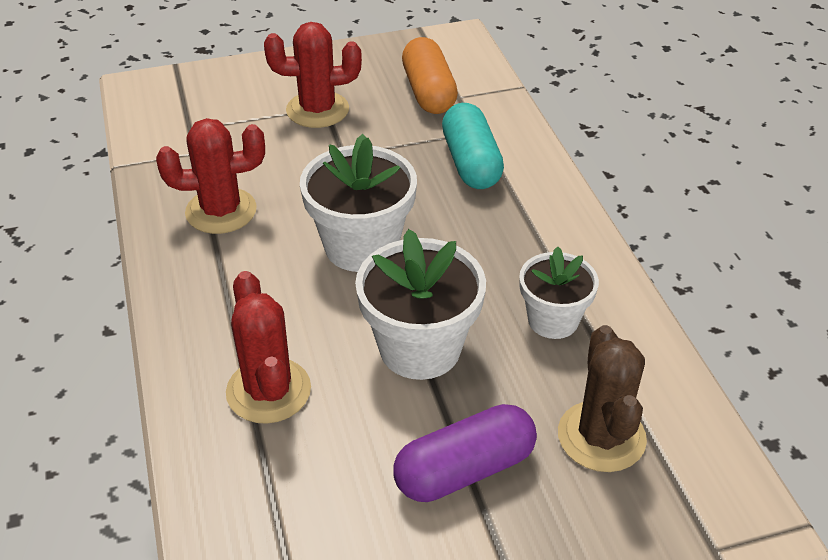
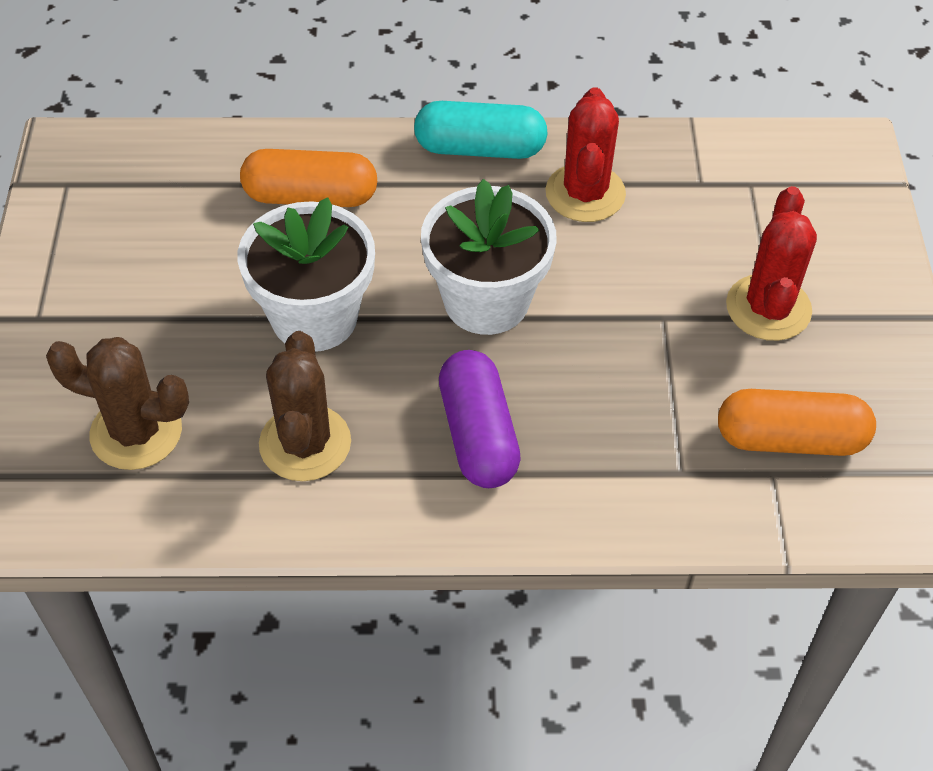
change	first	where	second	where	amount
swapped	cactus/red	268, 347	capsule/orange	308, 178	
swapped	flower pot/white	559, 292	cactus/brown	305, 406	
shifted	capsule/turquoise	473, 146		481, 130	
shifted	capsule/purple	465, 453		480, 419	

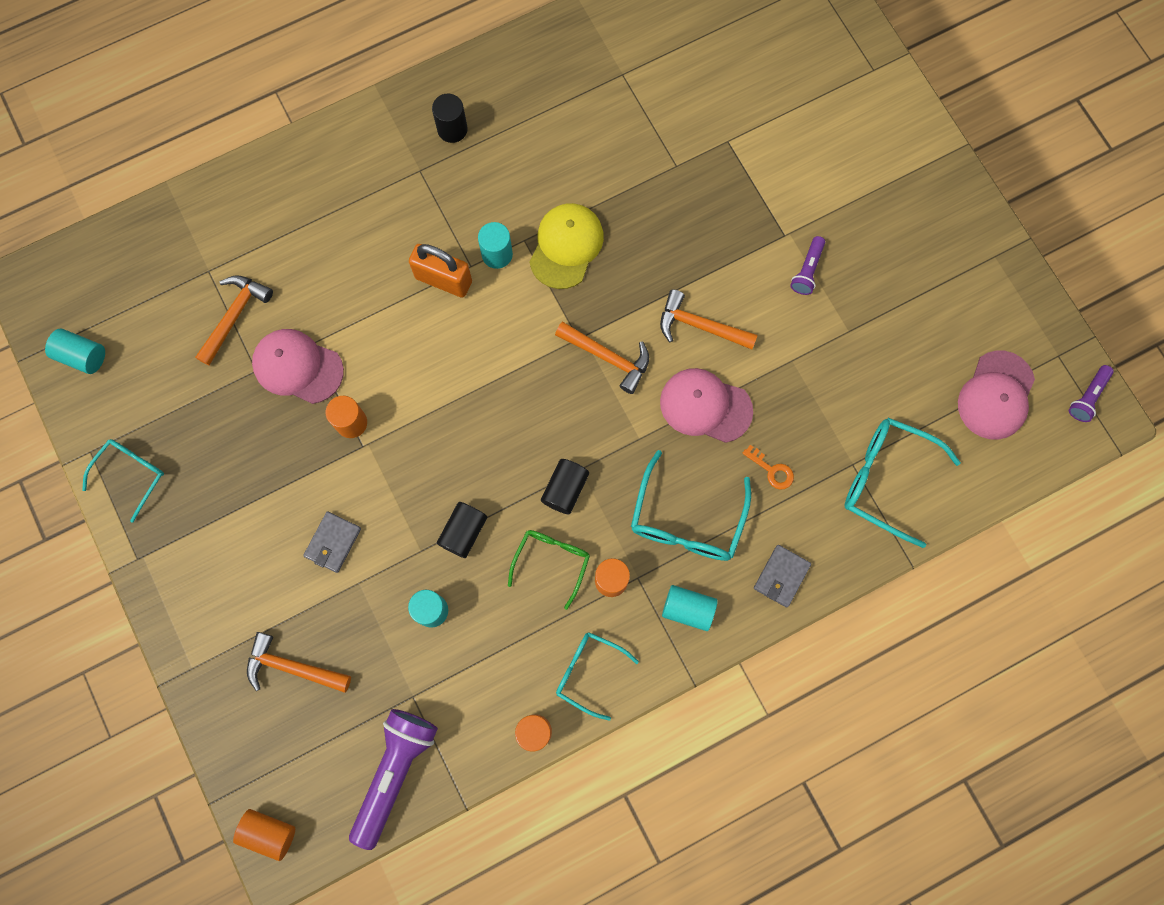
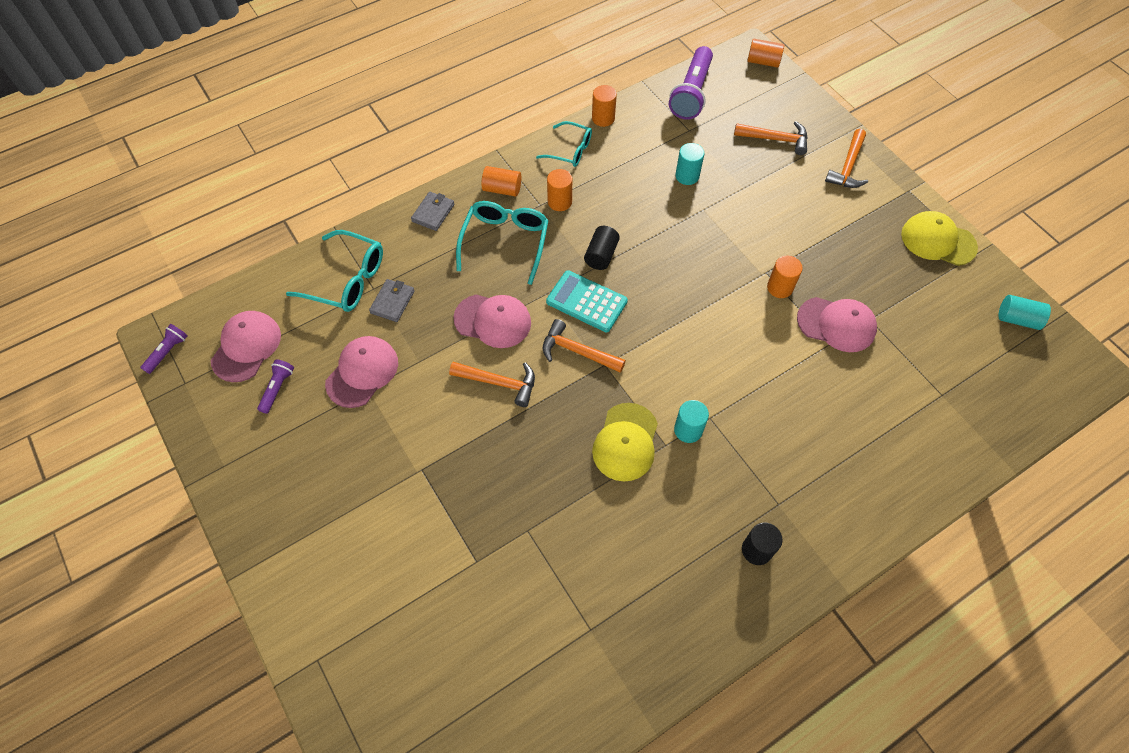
change	first	where	second	where	amount
shifted	flashlight/purple	807, 265		275, 386	
new			cap/pink	361, 372	
shifted	wallet/grey	332, 542		392, 300	
repainted	cylinder/turquoise	690, 608	cylinder/orange	501, 181	
new			calculator/turquoise	587, 301	
shifted	hammer/orange	234, 320		846, 158	
swapped	glasses/turquoise	123, 480	cap/yellow	939, 238	
gone	padlock/orange	440, 271			
gone	cylinder/black	462, 530			
gone	glasses/green	549, 570			
gone	key/orange	768, 467			

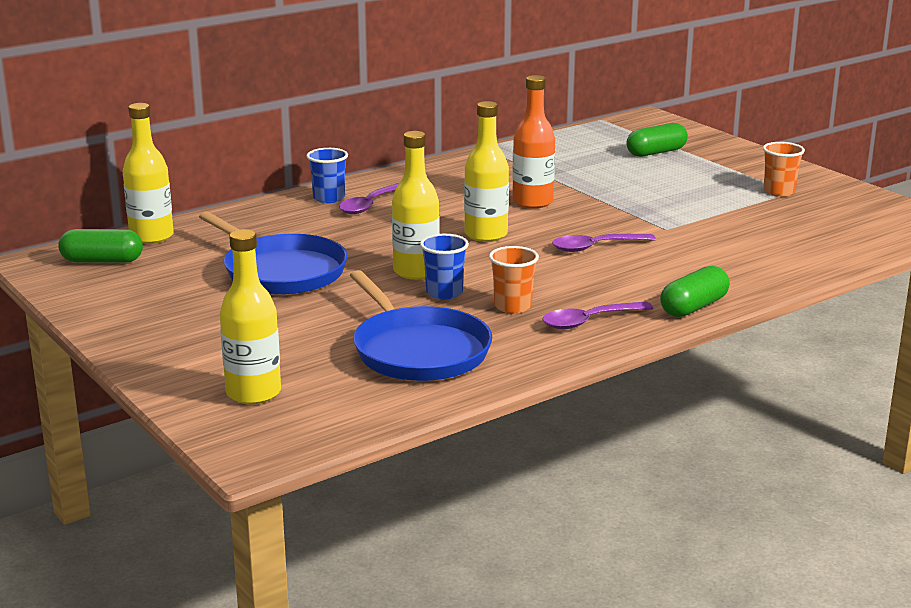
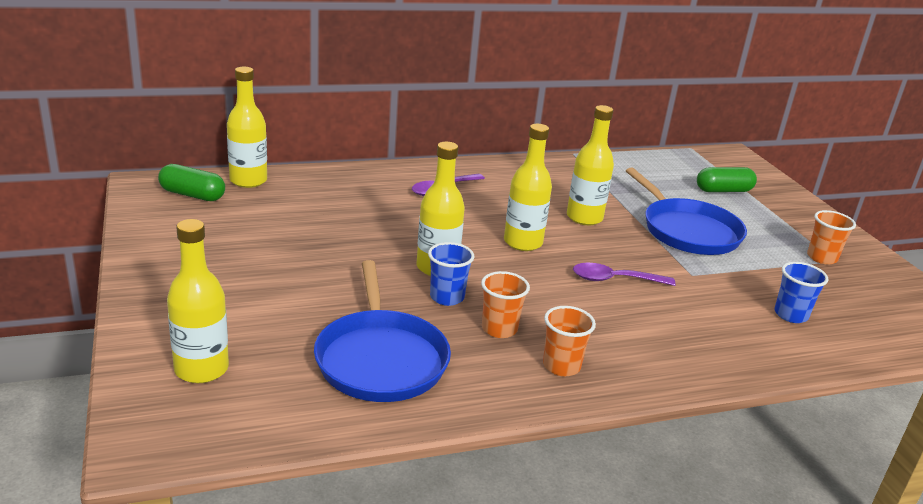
change	first	where	second	where	amount
swapped	spoon/purple	597, 315	cup/orange	569, 341	
repainted	bottle/orange	533, 142	bottle/yellow	590, 165	
shifted	pan/blue	273, 253		686, 211	
shifted	cup/blue	327, 175		801, 292	
gone	capsule/green	695, 291			

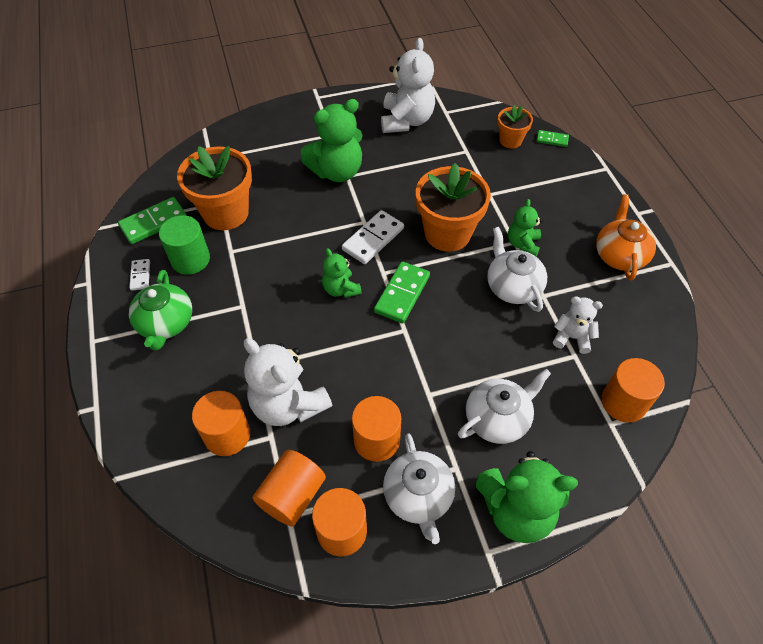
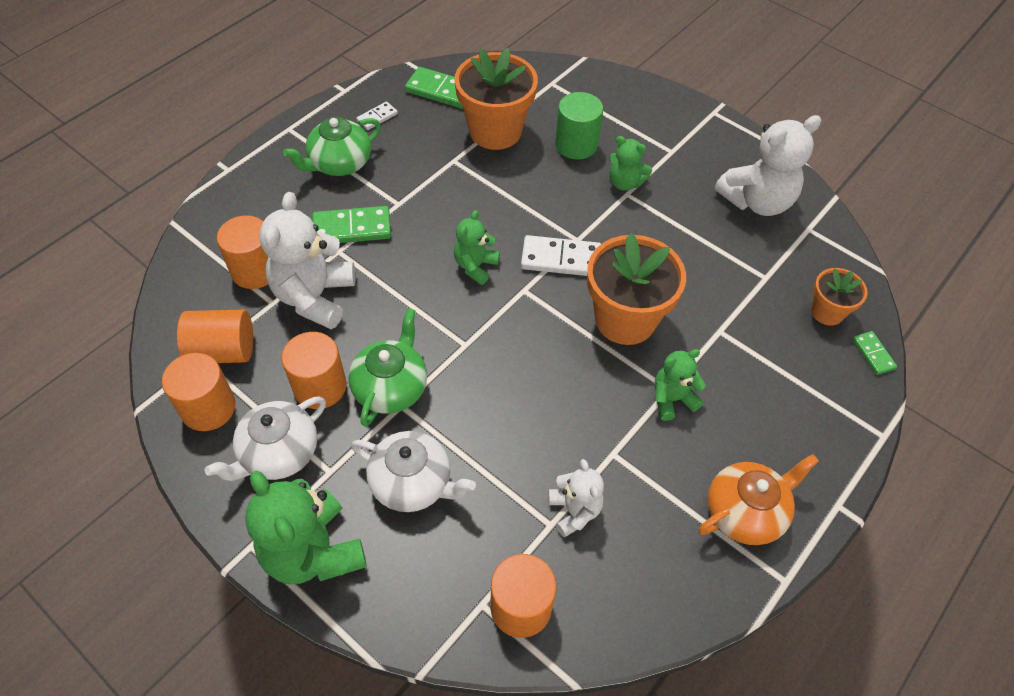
change	first	where	second	where	amount
shifted	domino/green	402, 292		351, 224	
new			teapot/green	387, 367	
shifted	cylinder/green	184, 245		579, 126	
scaled	teddy bear/green	332, 140		630, 163	x0.56
gone	teapot/white	517, 269			

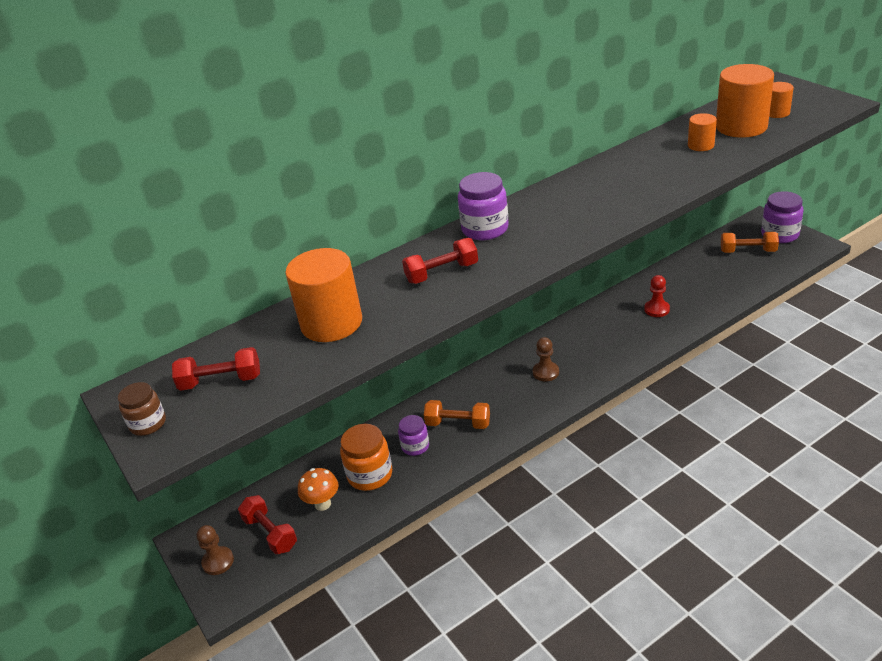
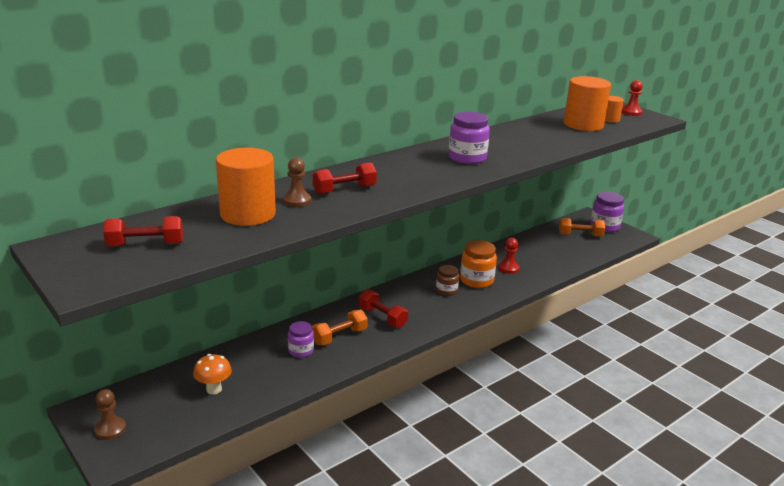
change	first	where	second	where	amount
shifted	pawn/brown	546, 359		297, 182	
rotated	dumbbell/orange	457, 414		340, 327	45 degrees counterclockwise
shifted	dumbbell/red	267, 524		383, 308	
shifted	jar/brown	142, 409		447, 280	
shifted	jar/purple	483, 206		469, 138	
shifted	jar/orange	366, 457		478, 264	
new			pawn/red	632, 98	
gone	cylinder/orange	702, 132			

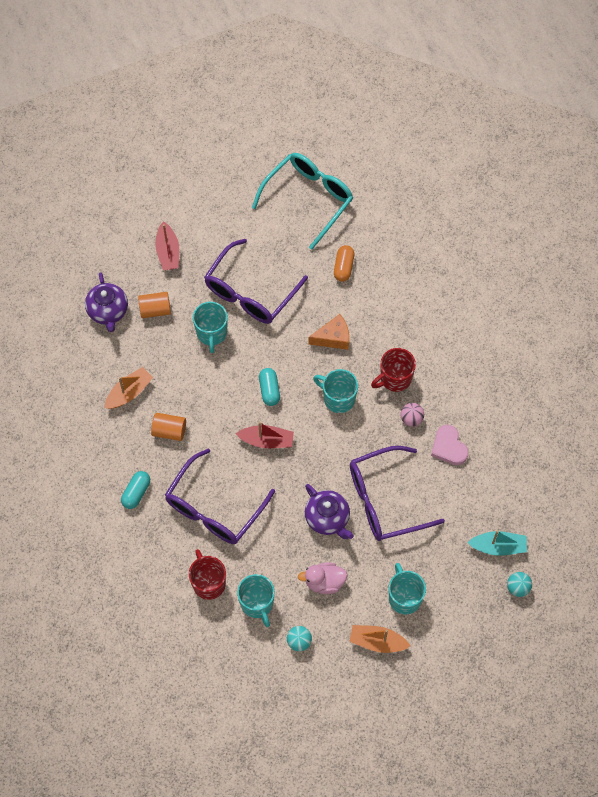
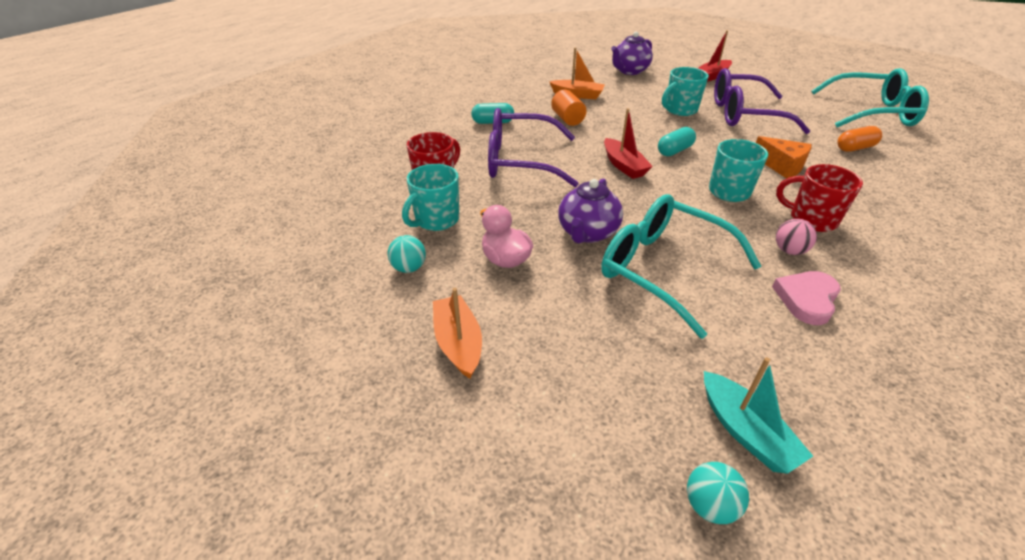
change	first	where	second	where	amount
repainted	glasses/purple	397, 493	glasses/turquoise	681, 266	
gone	cylinder/orange	154, 305			
gone	mug/turquoise	407, 589			

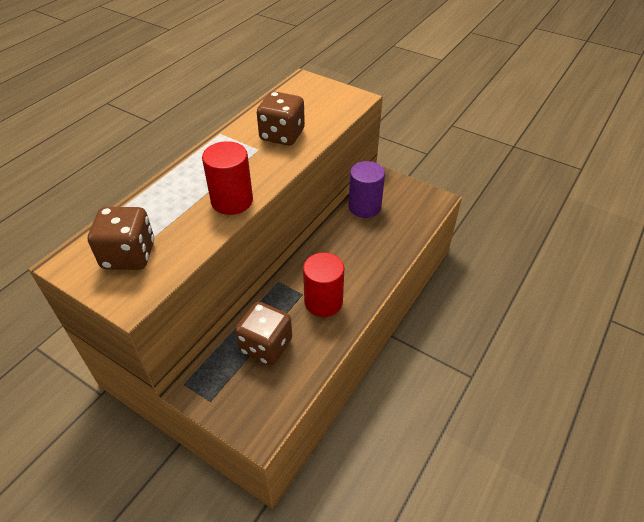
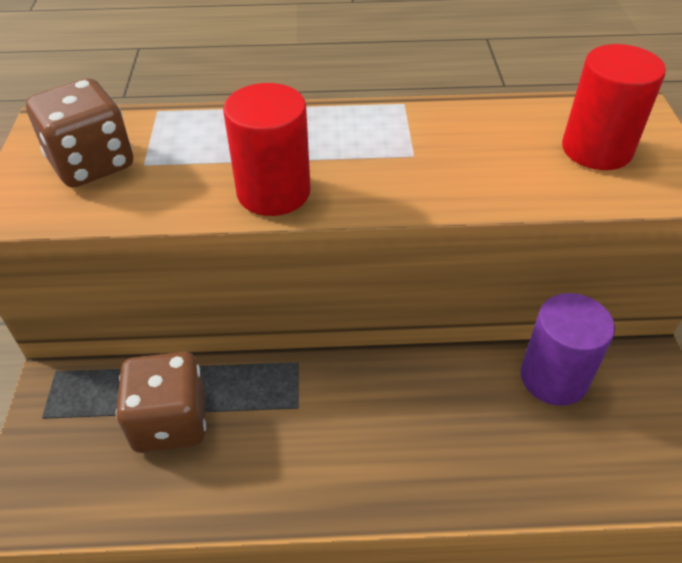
change	first	where	second	where	amount
shifted	cylinder/red	323, 284		614, 107	
gone	dice/brown	281, 118			

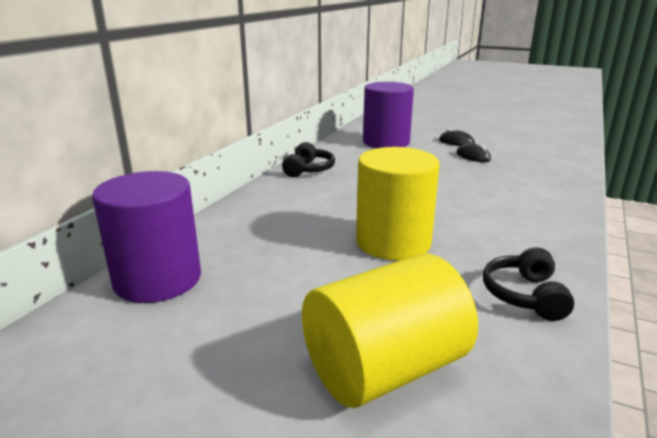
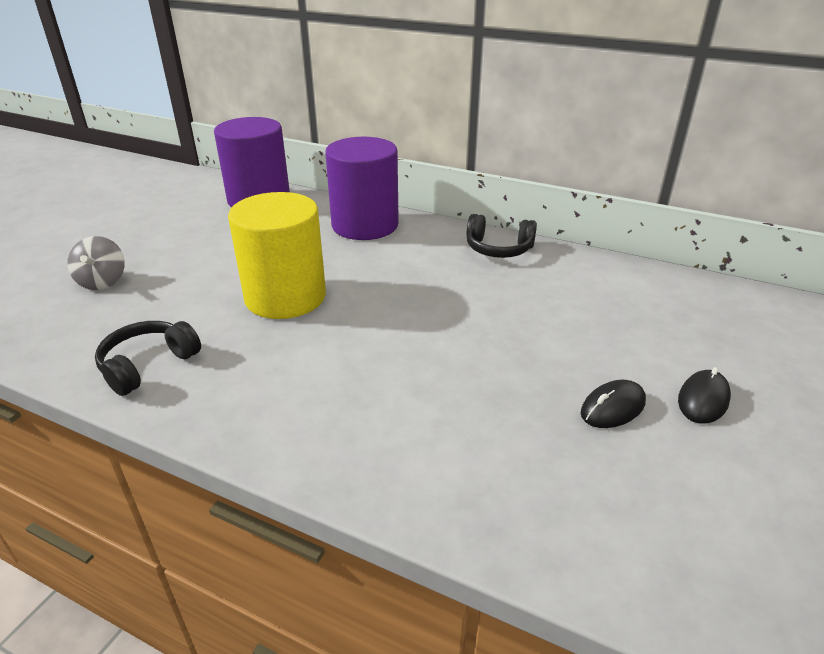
change	first	where	second	where	amount
swapped	cylinder/yellow	390, 331	spinning top/grey	96, 263	
rotated	headphones/black	528, 284		148, 358	60 degrees counterclockwise
shifted	cylinder/purple	388, 115		362, 188	

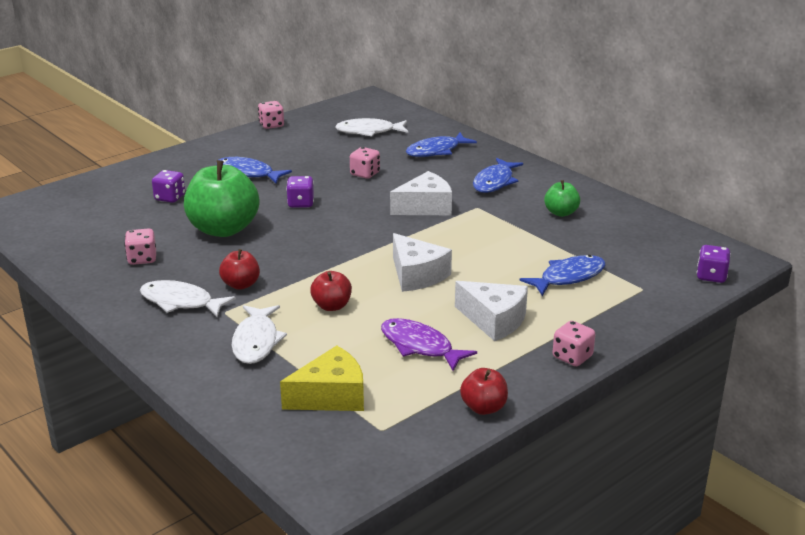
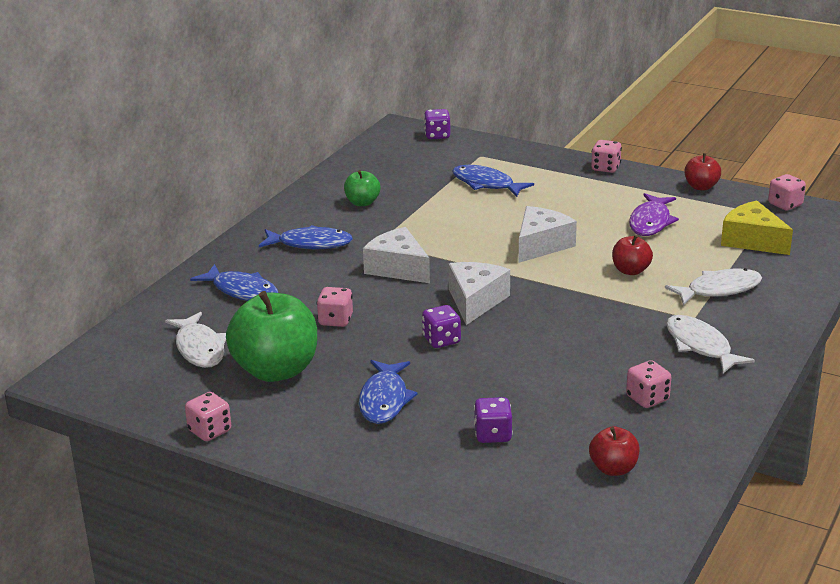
change	first	where	second	where	amount
shifted	apple/green	221, 198		271, 336	
shifted	cheese/white	491, 311		479, 293	
shifted	apple/red	239, 269		614, 451	
rotated	fish/white	188, 298		710, 344	150 degrees clockwise
new			dice/pink	787, 192	

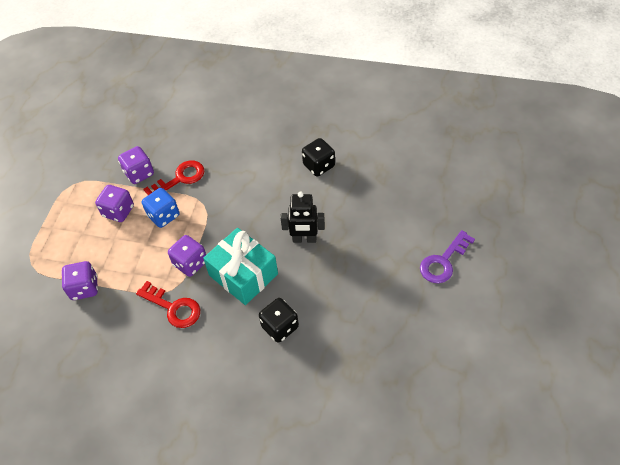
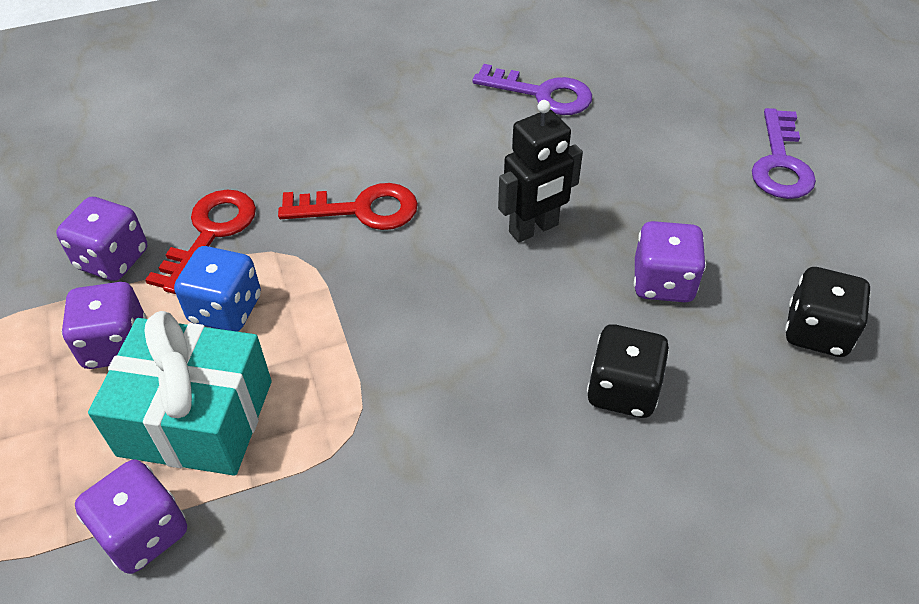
change	first	where	second	where	amount
shifted	gift/turquoise	240, 266		180, 393	
shifted	key/red	168, 304		348, 206	
new			key/purple	532, 89	
shifted	dice/purple	187, 256		670, 261	
shifted	dice/black	318, 157		828, 312	

